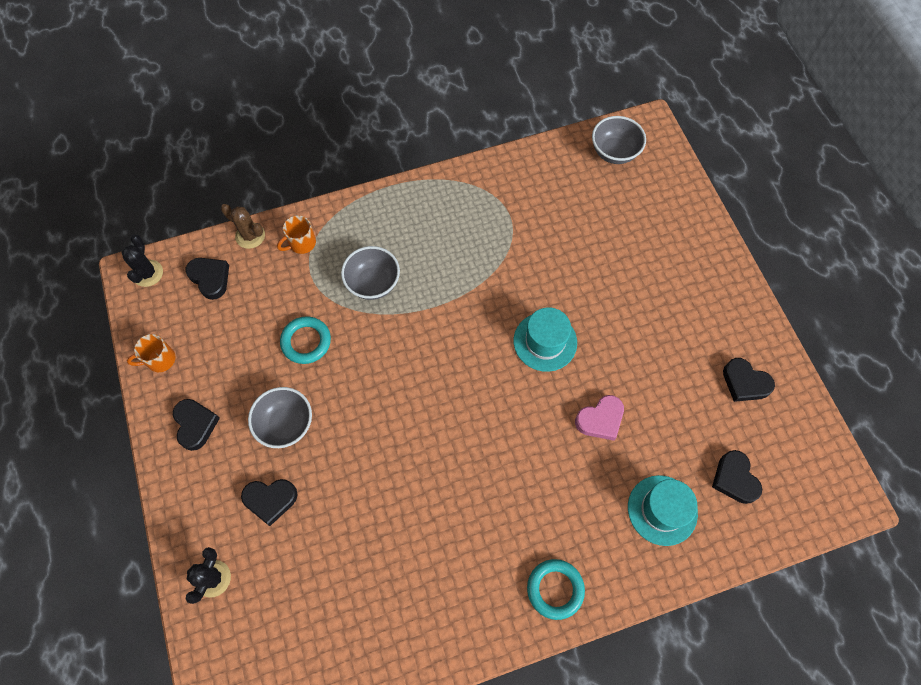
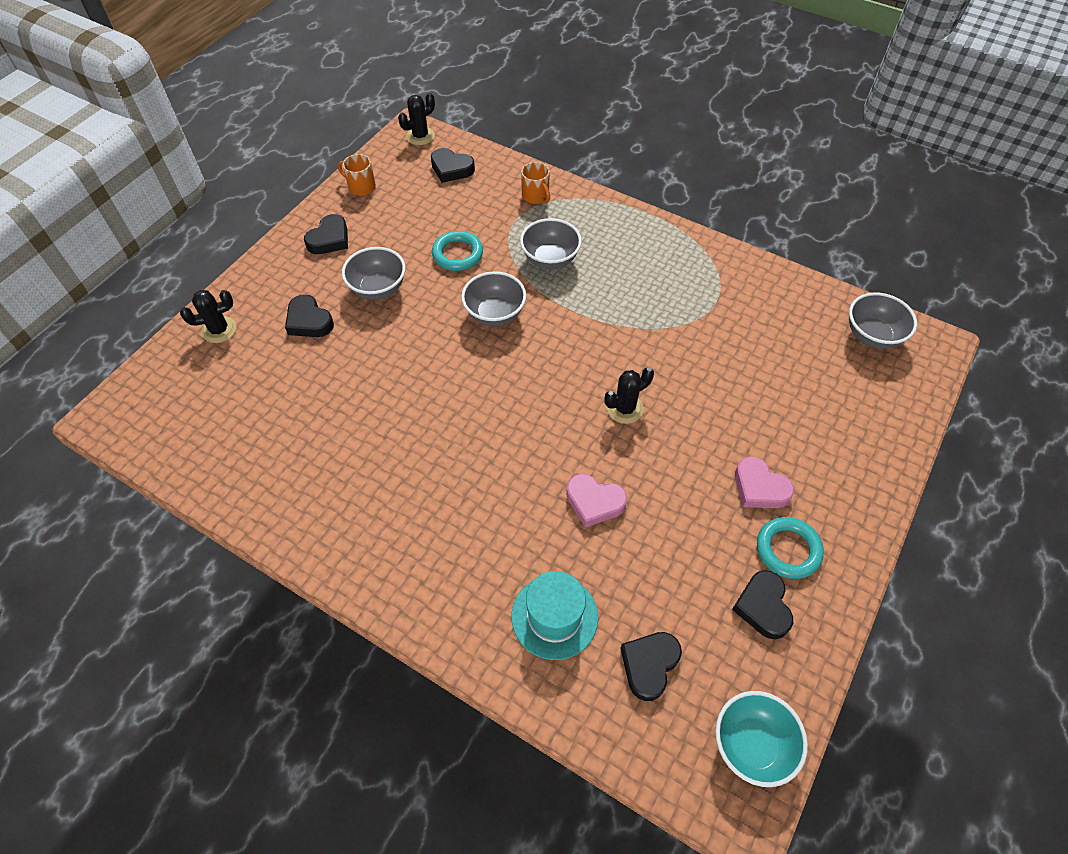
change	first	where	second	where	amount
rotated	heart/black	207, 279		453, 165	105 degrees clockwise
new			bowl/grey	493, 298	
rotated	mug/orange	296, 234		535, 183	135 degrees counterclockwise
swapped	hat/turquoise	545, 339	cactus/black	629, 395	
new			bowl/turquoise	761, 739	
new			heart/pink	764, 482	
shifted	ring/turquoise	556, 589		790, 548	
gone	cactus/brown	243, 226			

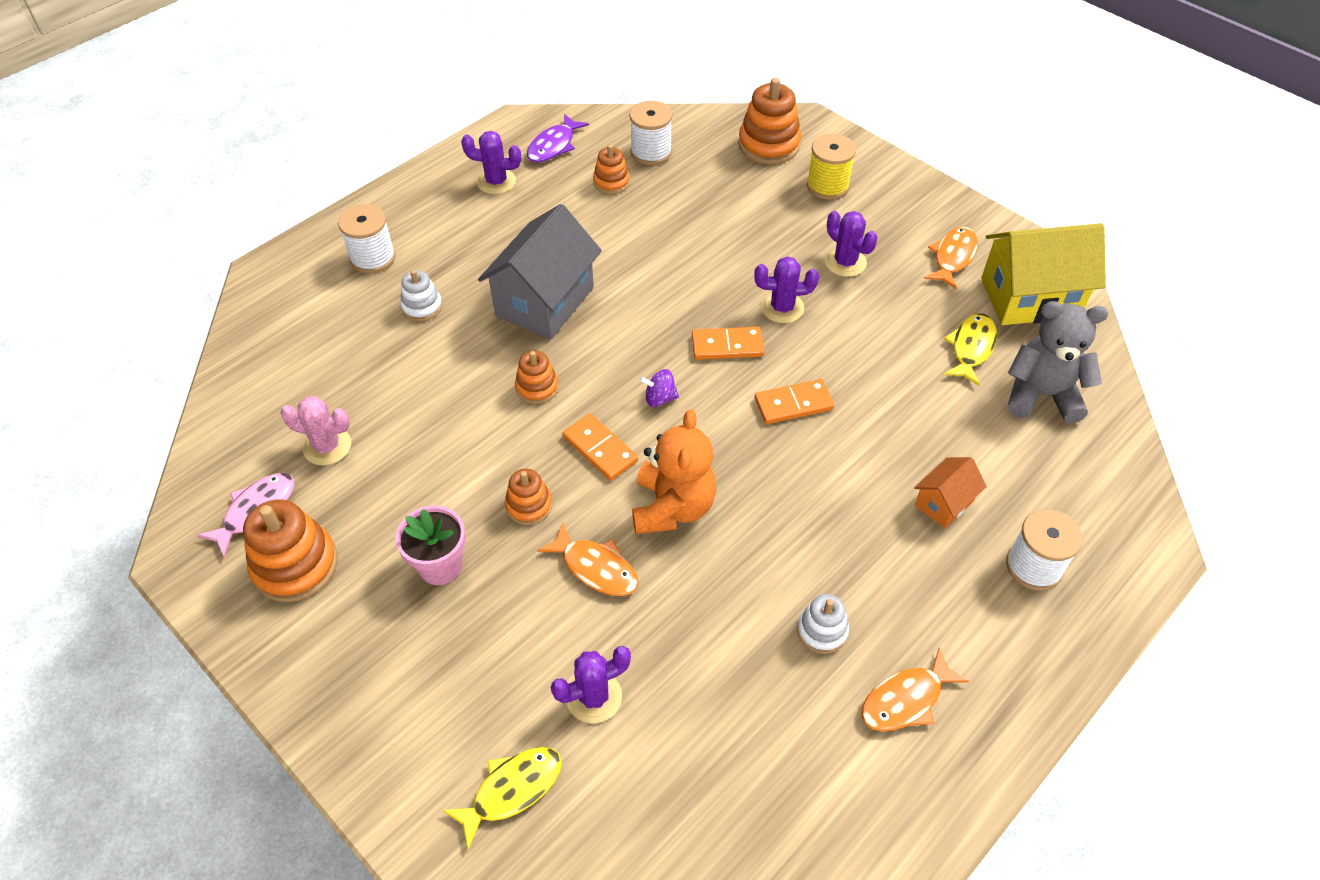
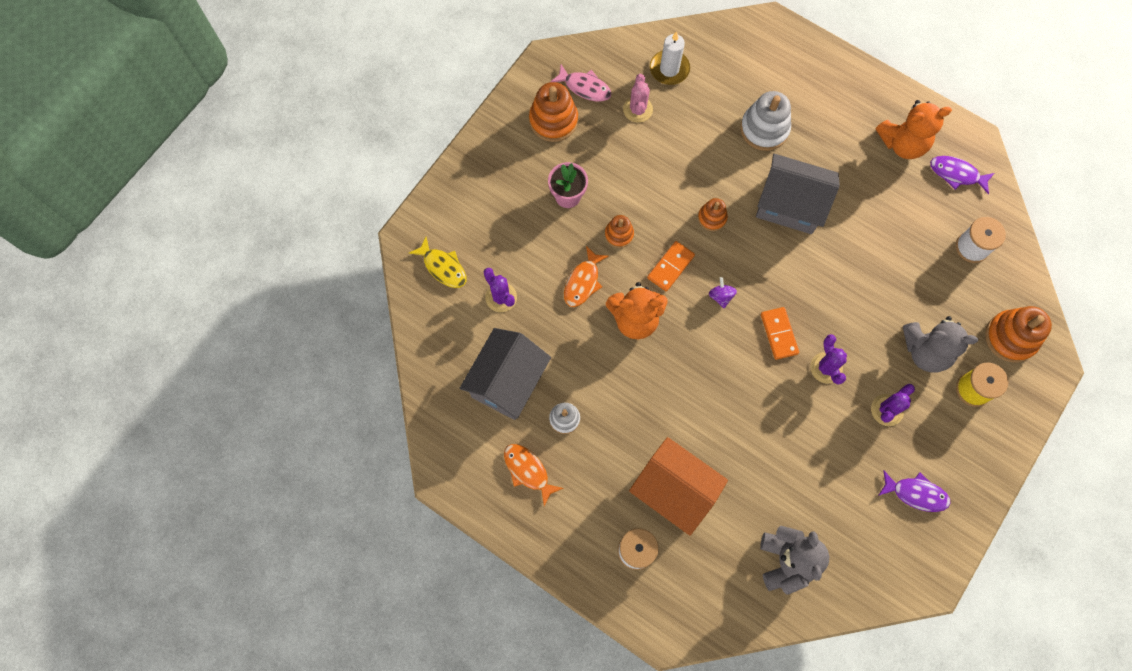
change	first	where	second	where	amount
new			house/grey	505, 374	
scaled	house/orange	950, 492		678, 486	x2.00
new			candle/white	670, 58	
scaled	stacking toy/white	421, 295		765, 121	x1.74
swapped	cactus/purple	491, 162	teddy bear/orange	913, 129	
repainted	fish/orange	951, 258	fish/purple	914, 491	
new			teddy bear/grey	940, 344	
gone	spool/white	367, 238			
gone	stacking toy/orange	611, 169			
gone	domino/orange	794, 401			
gone	fish/yellow	970, 349			
gone	house/yellow	1043, 274			

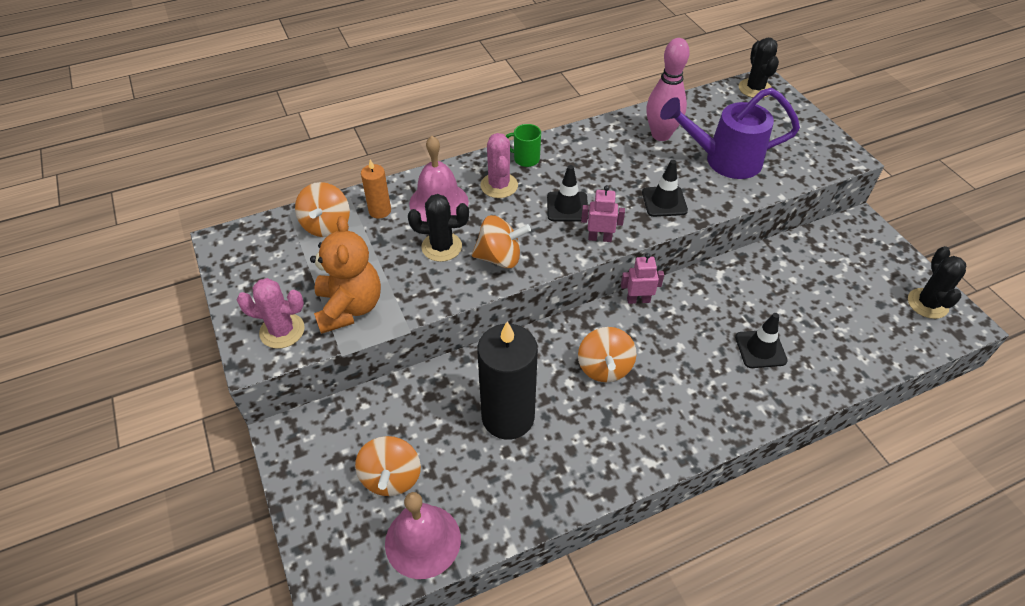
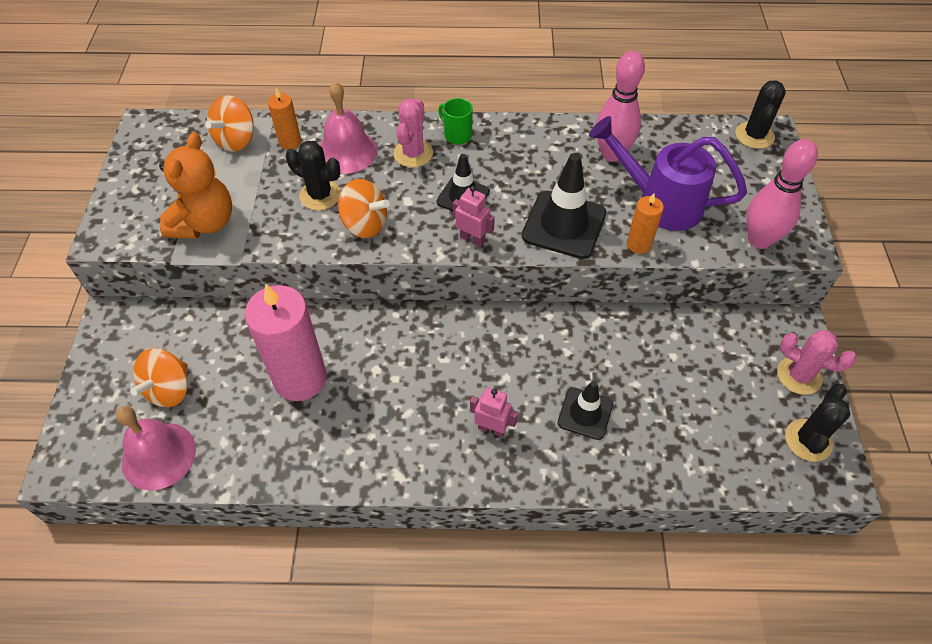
change	first	where	second	where	amount
repainted	candle/black	507, 380	candle/pink	286, 342	
shifted	robot/pink	642, 278		494, 412	
scaled	traffic cone/black	665, 188		564, 206	x1.62
new			candle/orange	645, 223	
new			bowling pin/pink	782, 194	
shifted	cactus/pink	271, 313		817, 362	
gone	spinning top/orange	607, 354			

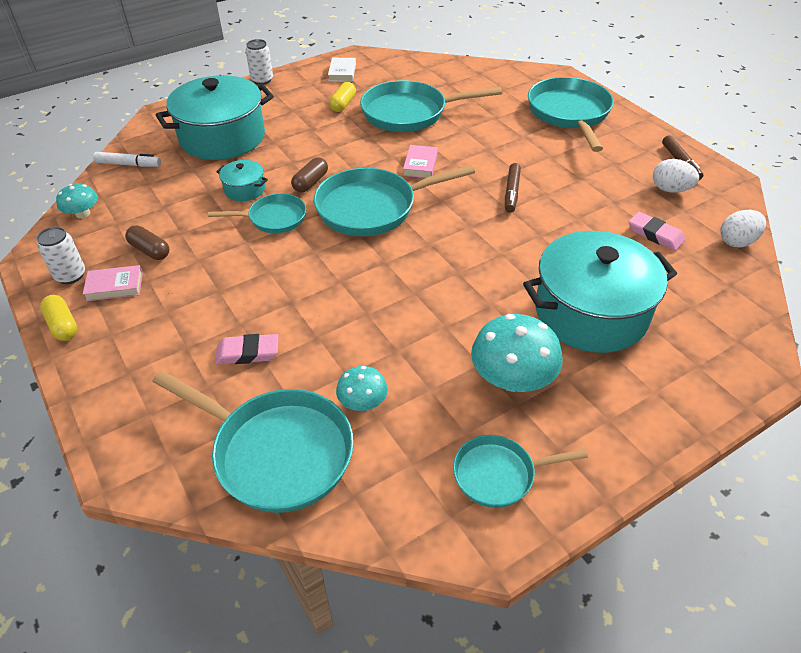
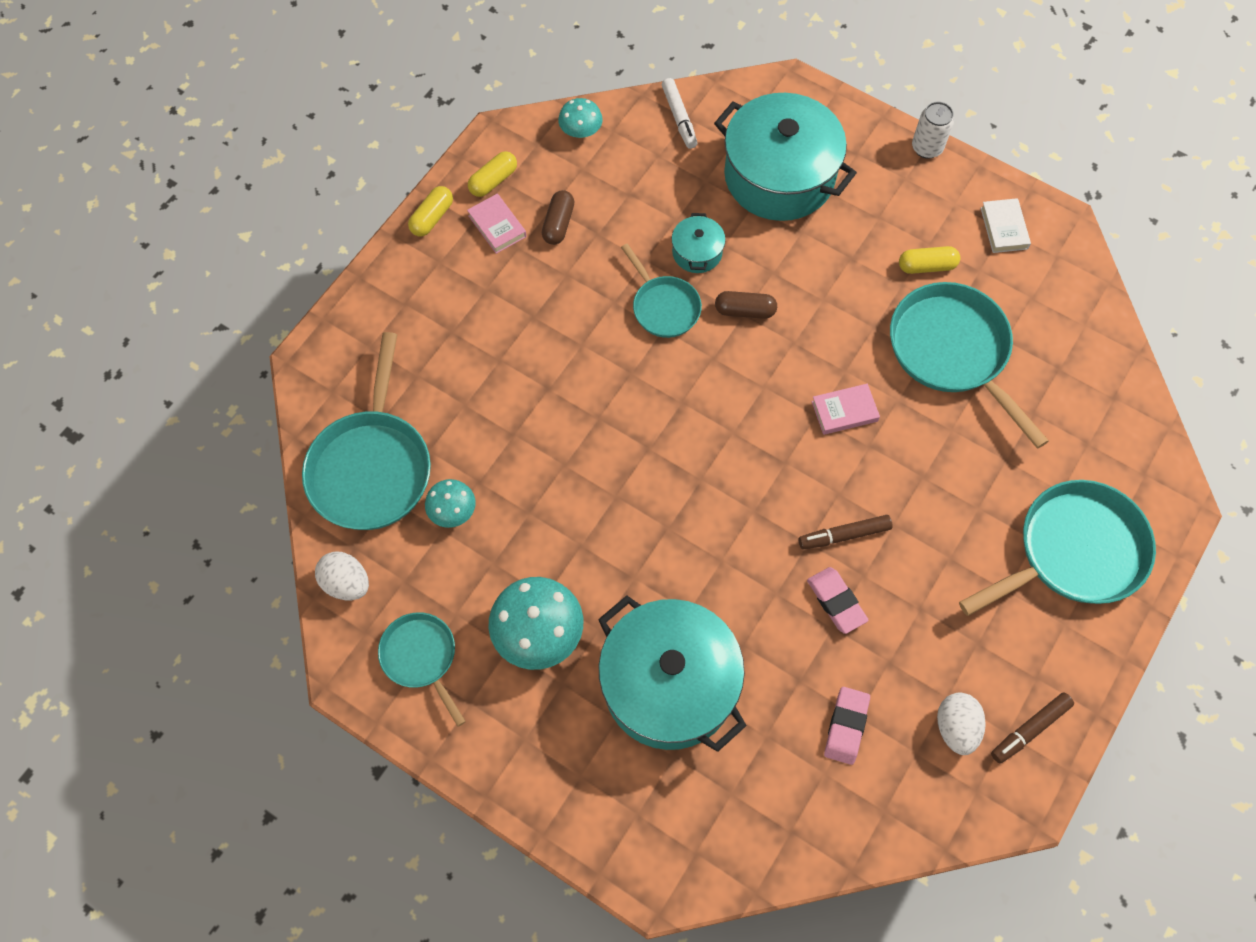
change	first	where	second	where	amount
shifted	egg/white	743, 229		342, 576	
swapped	can/white	60, 255	capsule/yellow	492, 174	
shifted	eraser/pink	247, 349		838, 600	
rotated	book/white	342, 70		1006, 225	75 degrees counterclockwise
gone	pan/turquoise	394, 200			

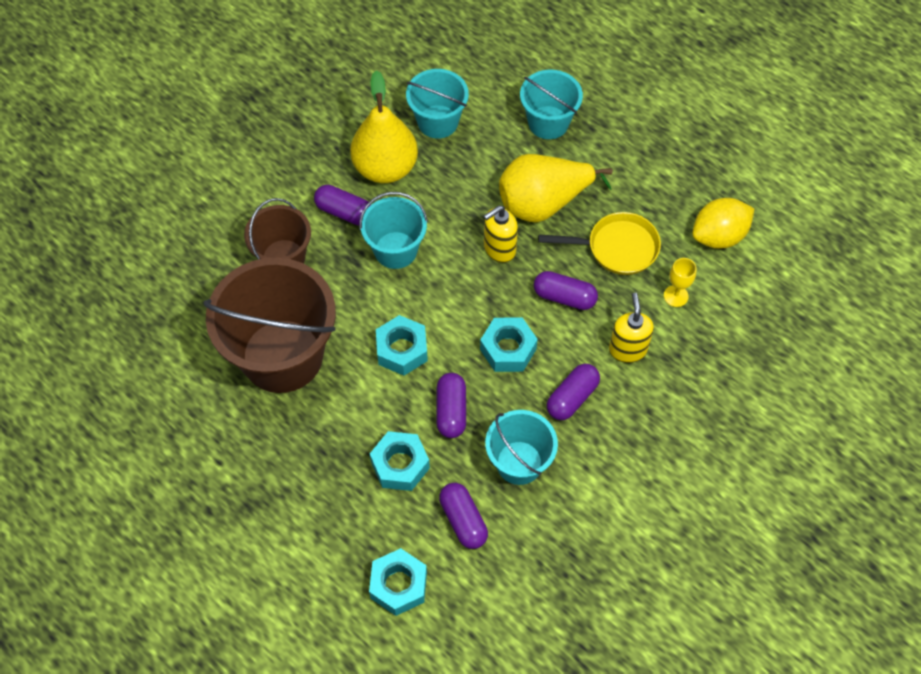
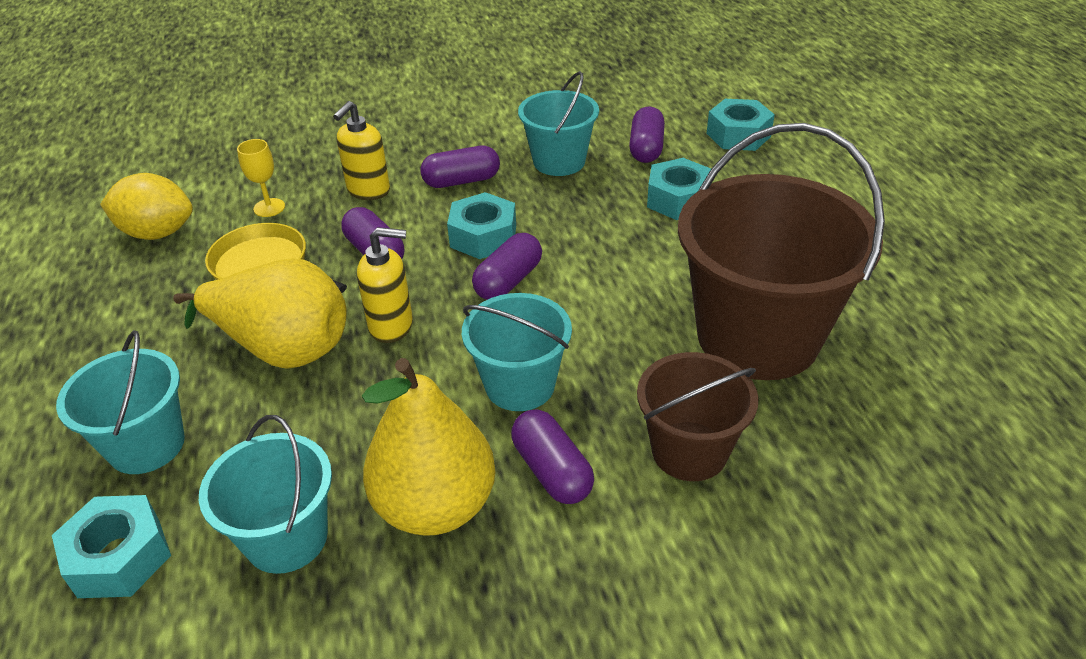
change	first	where	second	where	amount
shifted	nut/turquoise	402, 345		111, 546	
shifted	capsule/purple	451, 405		507, 266	

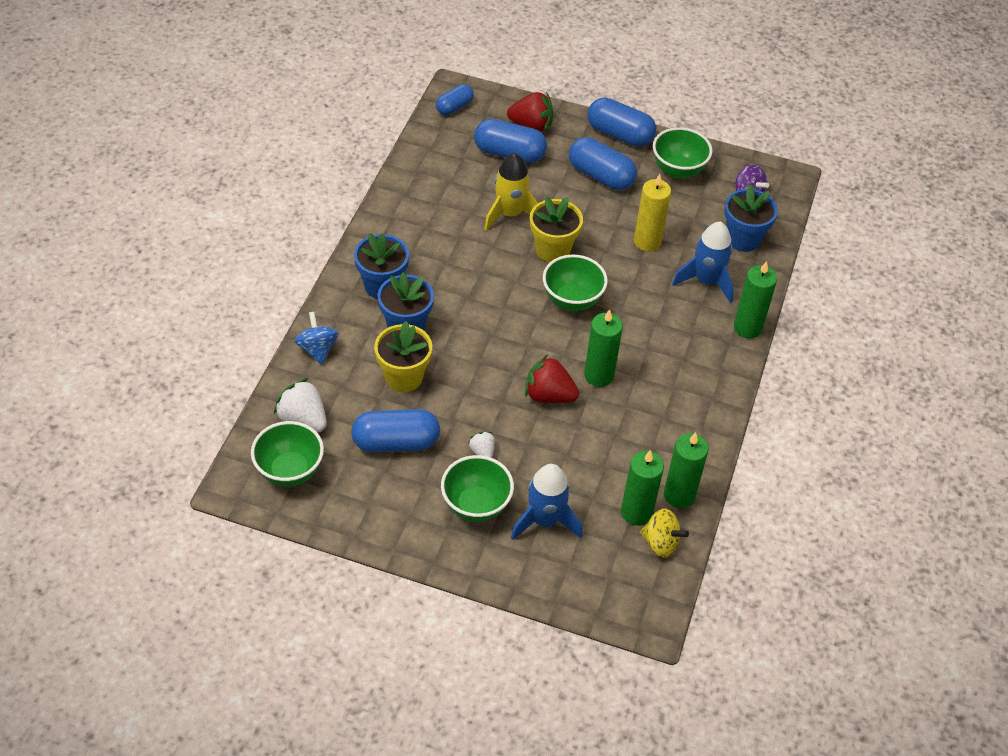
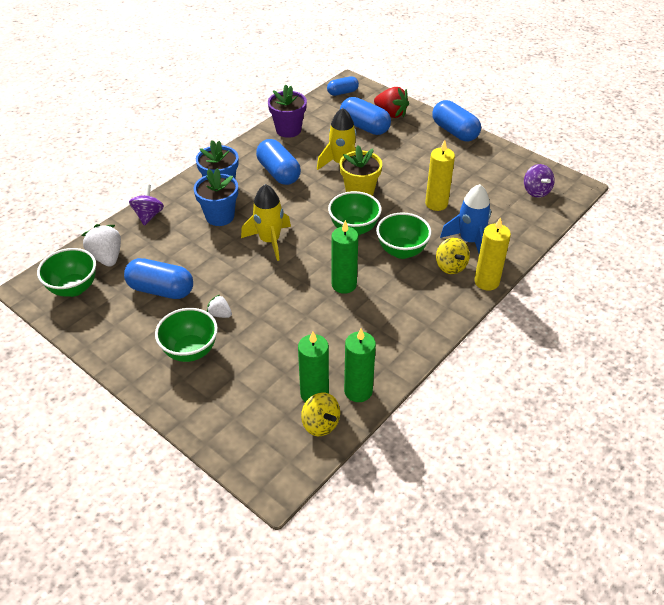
change	first	where	second	where	amount
repainted	spinning top/blue	317, 338	spinning top/purple	146, 205	
rotated	strawberry/white	482, 444		219, 306	60 degrees counterclockwise
new			rocket/yellow	266, 222	
shifted	capsule/blue	603, 163		278, 162	
new			flower pot/purple	287, 111	
shifted	bowl/green	683, 153		403, 235	
new			spinning top/yellow	453, 256	
repainted	candle/green	755, 300	candle/yellow	492, 254	
gone	flower pot/yellow	403, 356			
gone	rocket/blue	547, 502			
gone	strawberry/red	552, 378			
gone	flower pot/blue	751, 218			

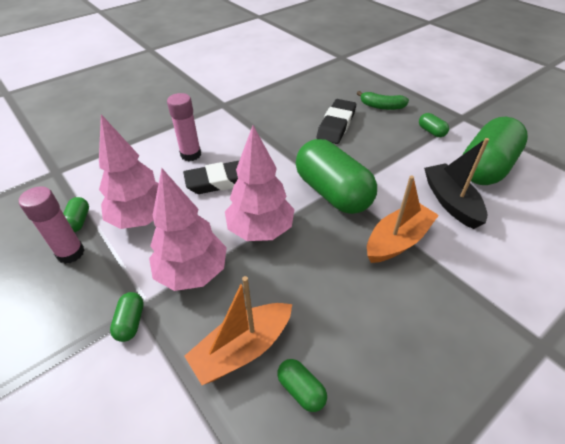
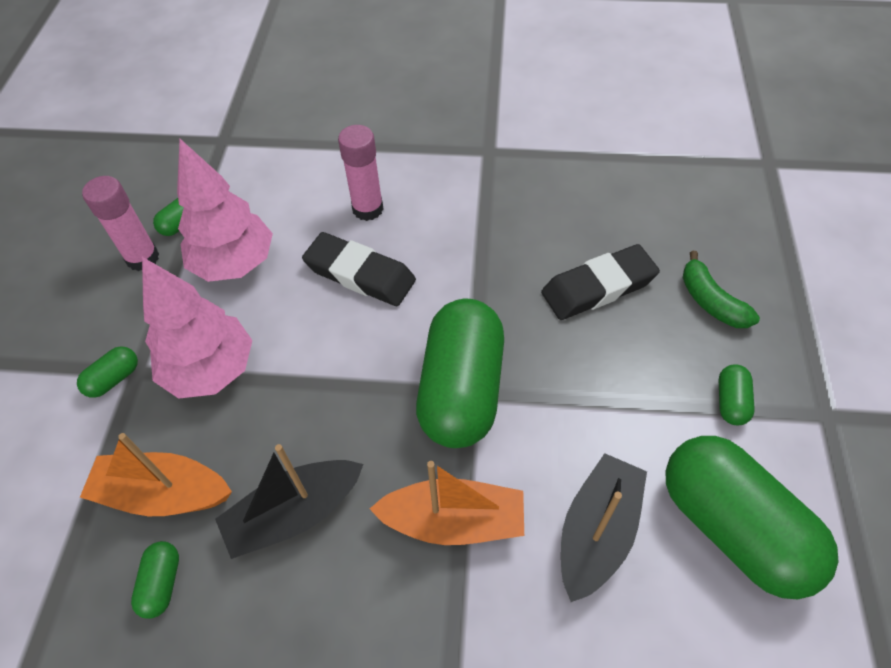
change	first	where	second	where	amount
new			boat/black	289, 501	
rotated	capsule/green	495, 151		752, 517	60 degrees clockwise
gone	tree/pink	259, 183			

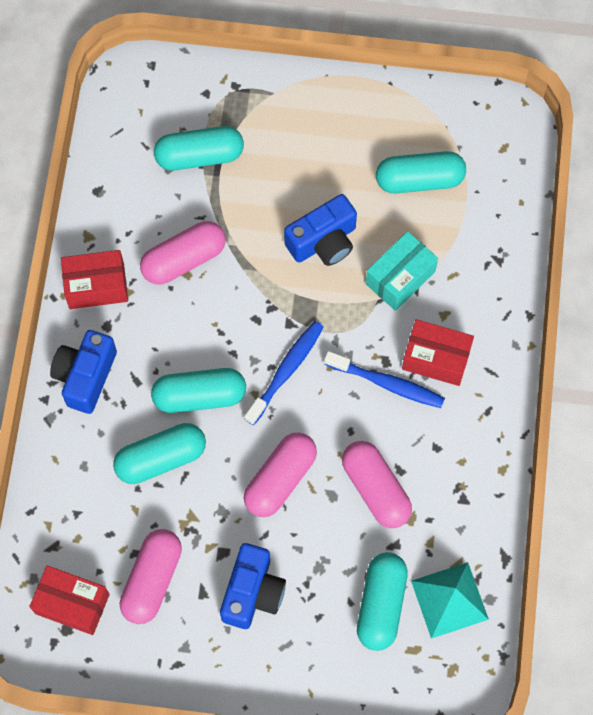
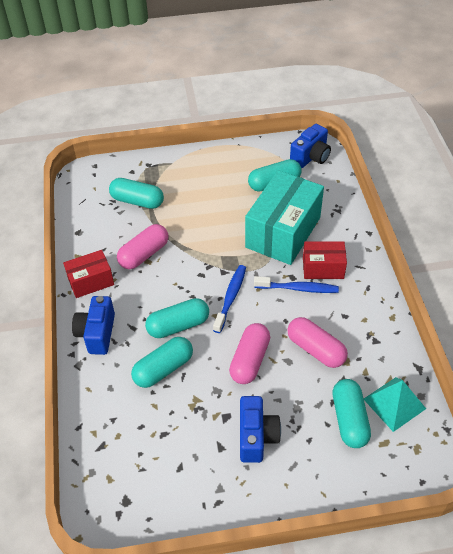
change	first	where	second	where	amount
rotated	capsule/turquoise	199, 148		136, 193	45 degrees clockwise
scaled	box/turquoise	402, 271		284, 217	x1.88
shifted	camera/blue	320, 230		310, 146	
gone	box/red	69, 600			
gone	capsule/pink	151, 576			

